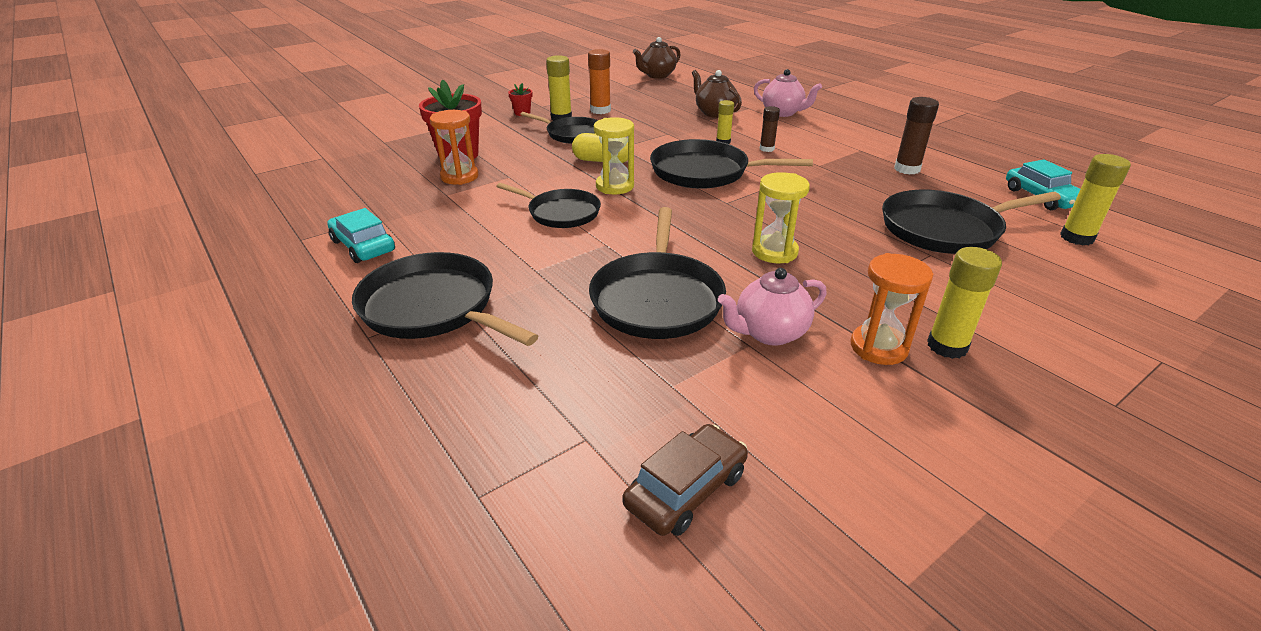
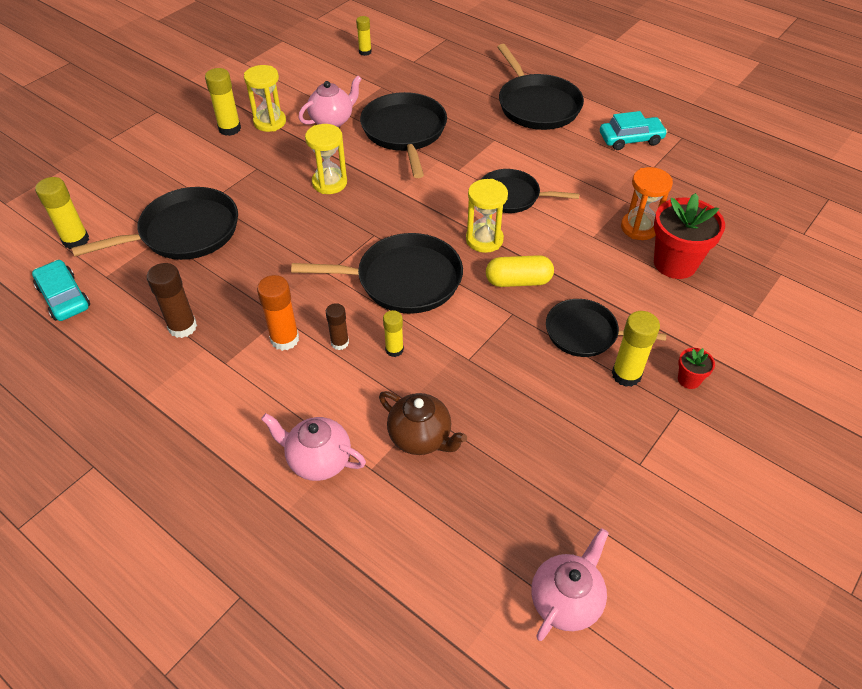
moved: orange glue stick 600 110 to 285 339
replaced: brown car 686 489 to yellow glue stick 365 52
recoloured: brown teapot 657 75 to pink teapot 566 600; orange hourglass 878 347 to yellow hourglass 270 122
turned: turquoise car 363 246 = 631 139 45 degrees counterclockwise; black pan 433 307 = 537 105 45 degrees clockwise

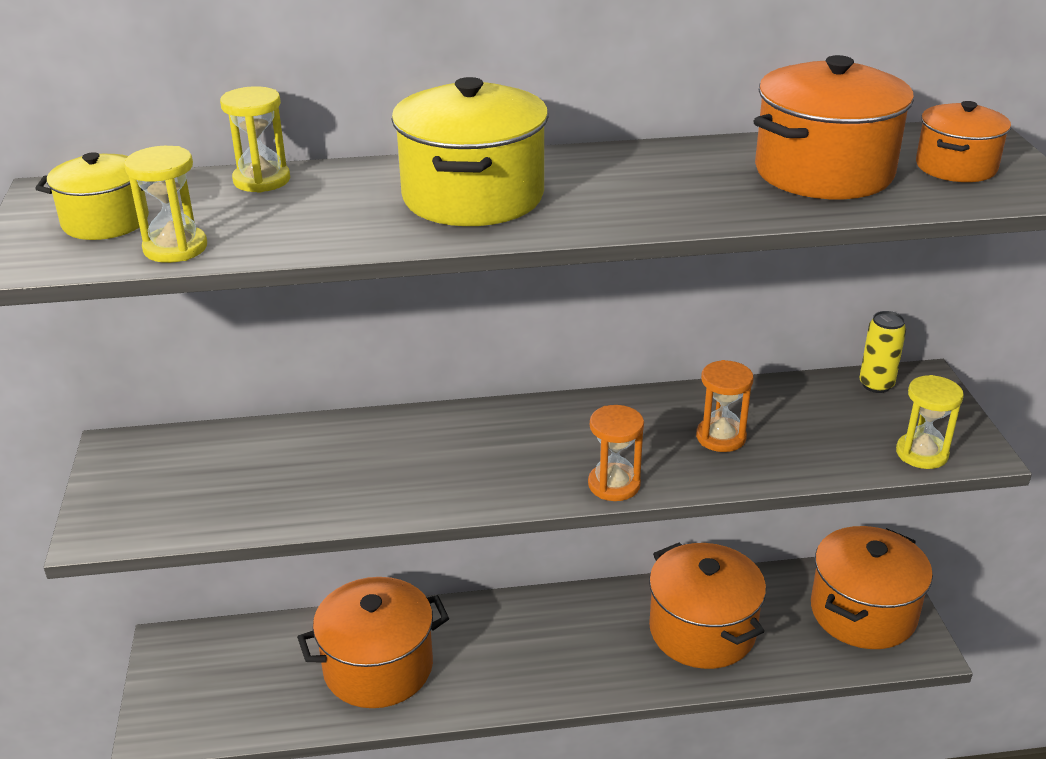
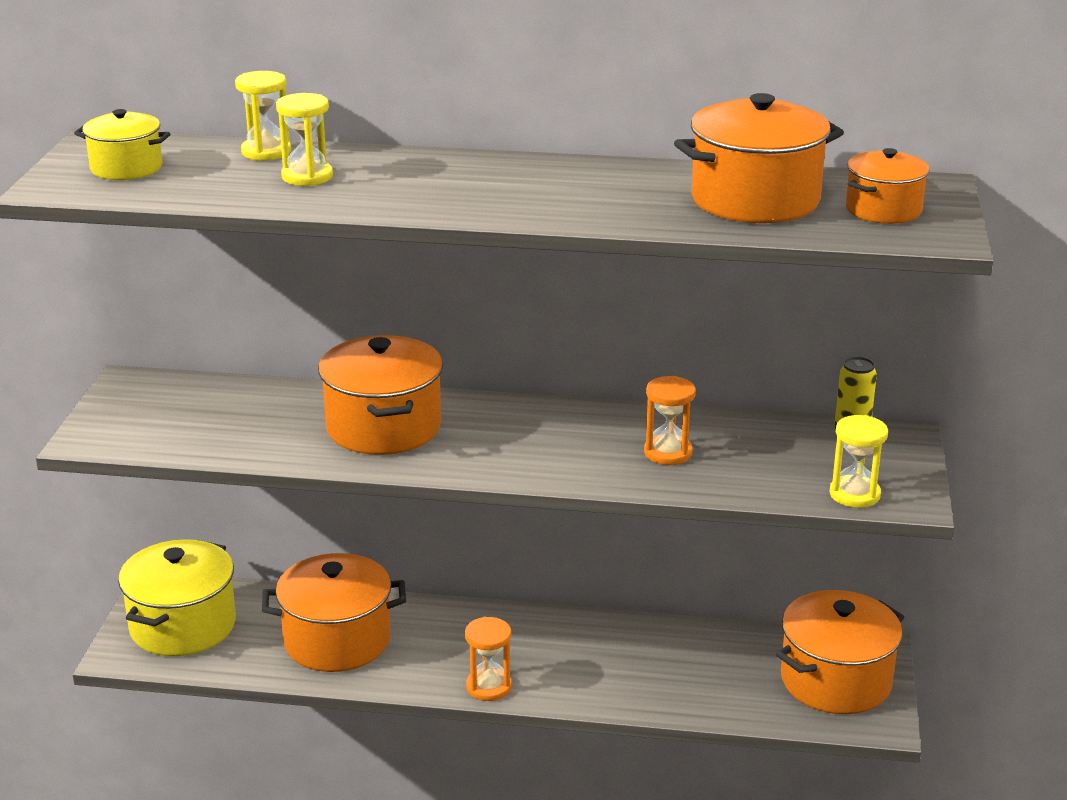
moved: yellow pot 473 197 to 183 626; yellow hourglass 175 248 to 307 176; orange hourglass 614 485 to 489 687; orange pot 702 630 to 383 427

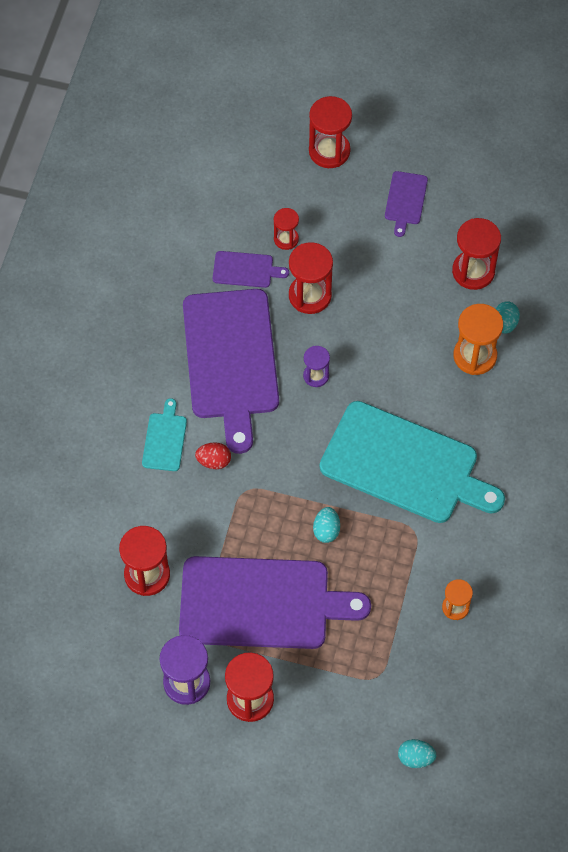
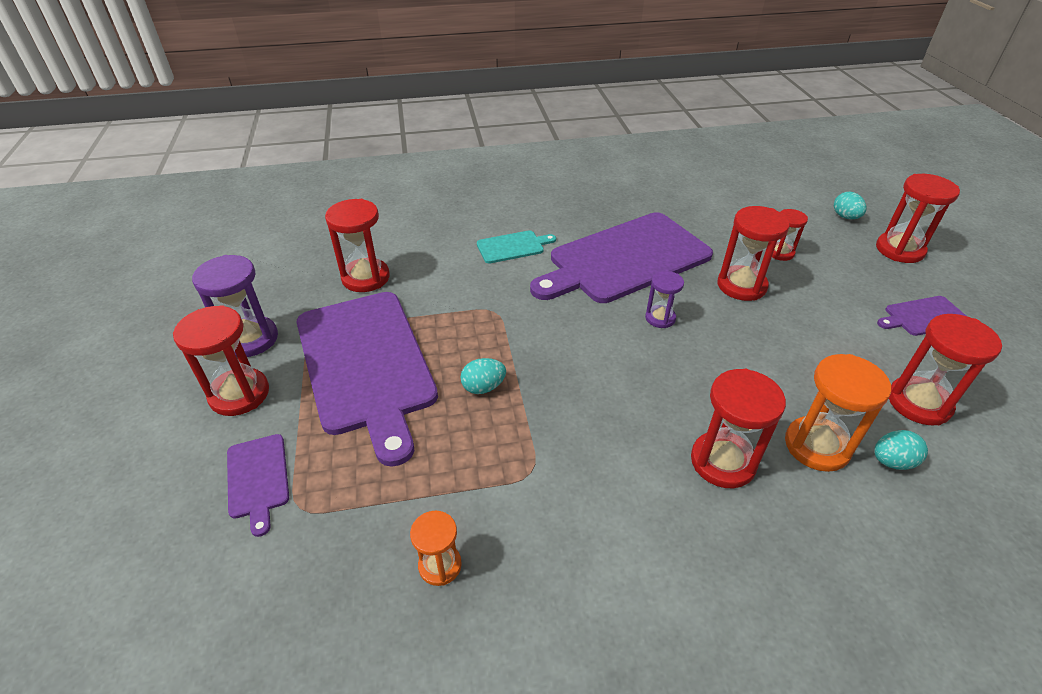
removed: turquoise cutting board 405 465; red egg 214 461
added: red hourglass 723 462
moved: purple cutting board 246 270 to 258 478; turquoise egg 415 758 to 845 217

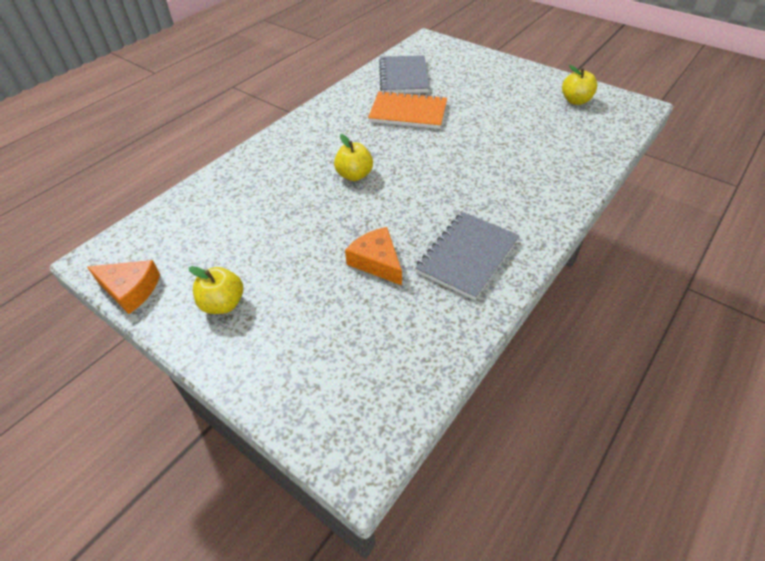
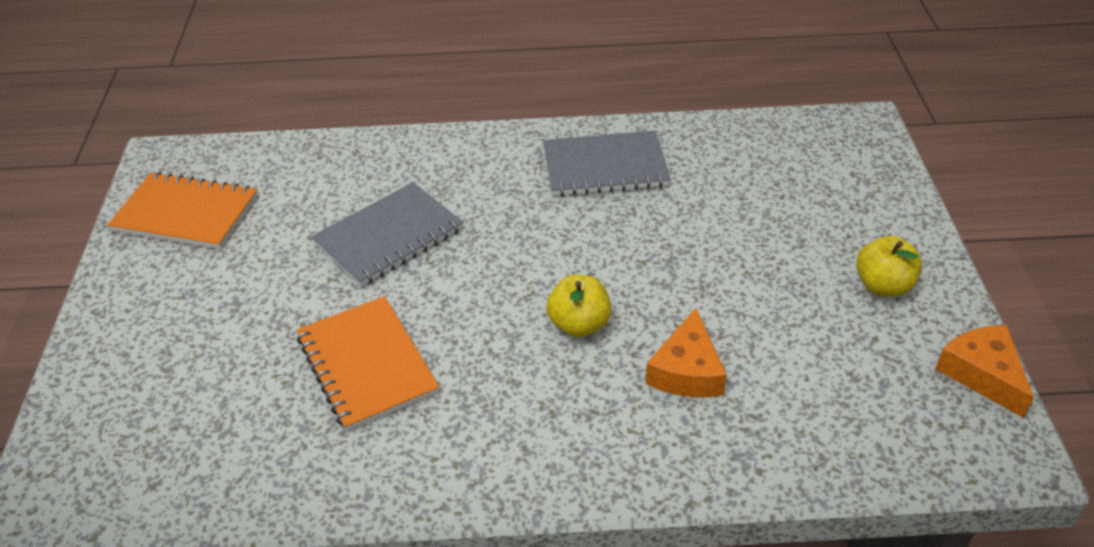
moved: grey notebook 403 76 to 389 237; orange cheese 376 262 to 687 371
replaced: yellow apple 575 101 to orange notebook 186 214

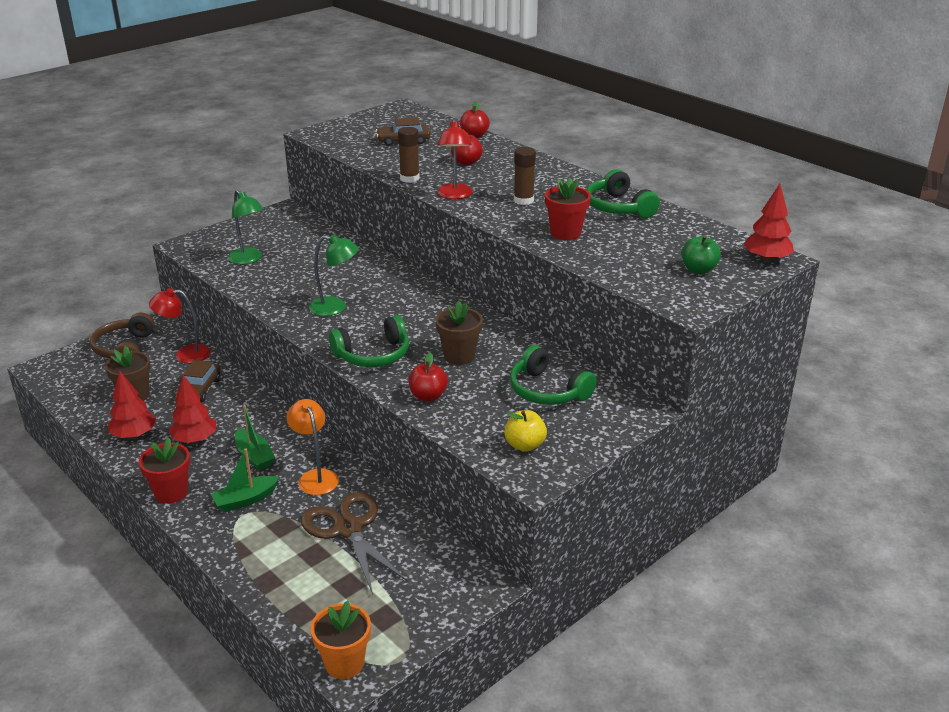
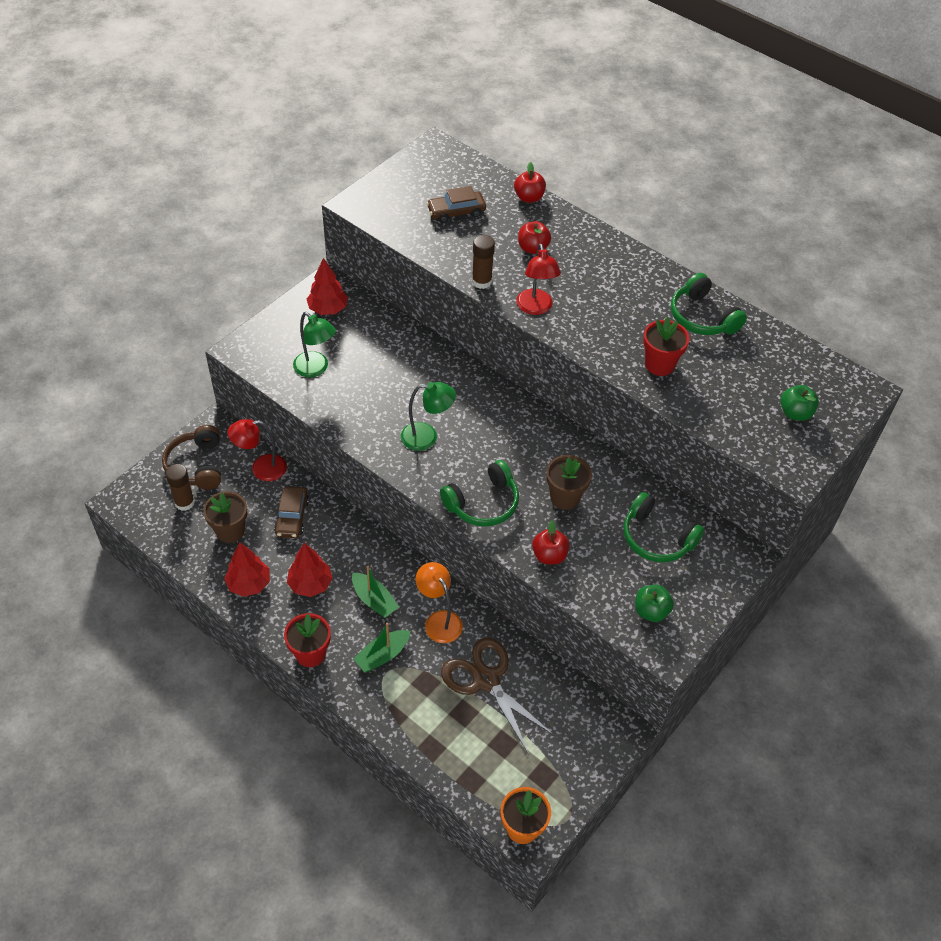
moved: brown glue stick 523 200 to 184 502; red tree 766 259 to 328 309
recoloured: yellow apple 525 445 to green apple 651 611

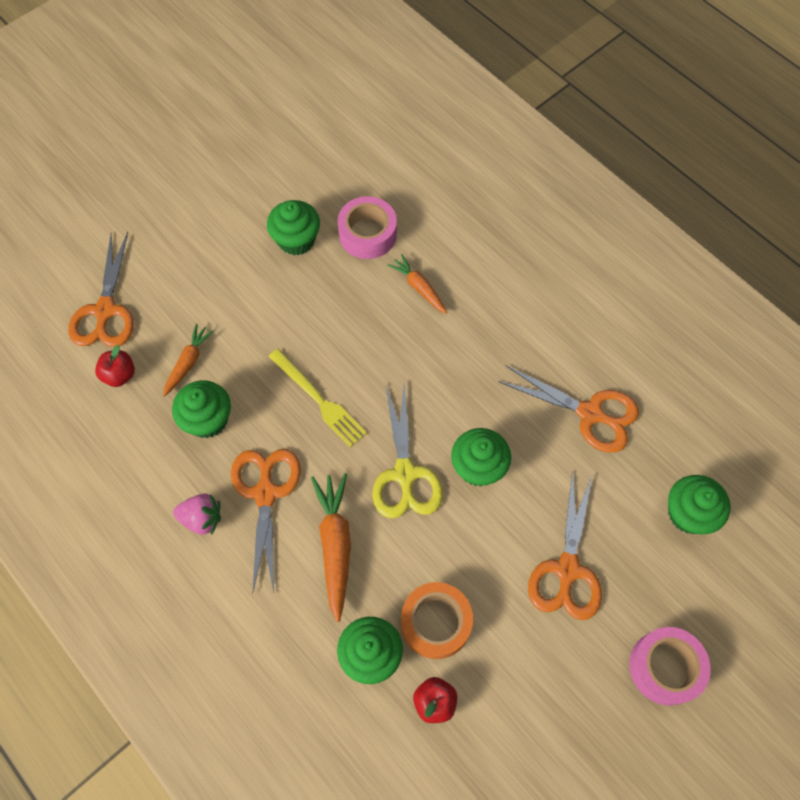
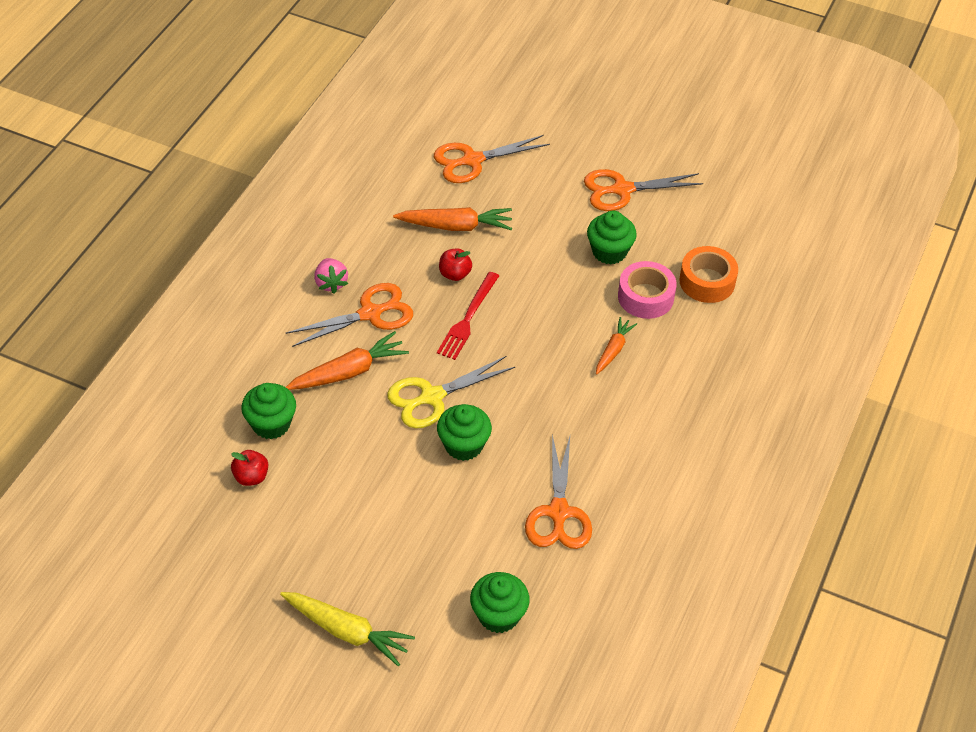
removed: green cupcake 208 420
moved: red apple 119 375 to 455 274; orange scissors 567 569 to 622 190; orange tape 436 623 to 707 281
replaced: pink tape 665 667 to yellow carrot 347 631
recoloured: yellow fork 319 400 to red fork 468 318
resized: orange carrot 188 362 = 456 226 x1.62

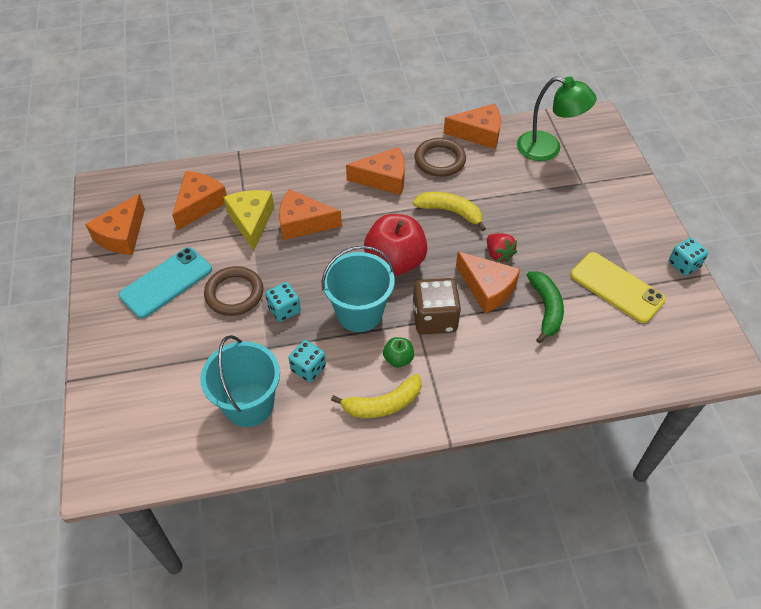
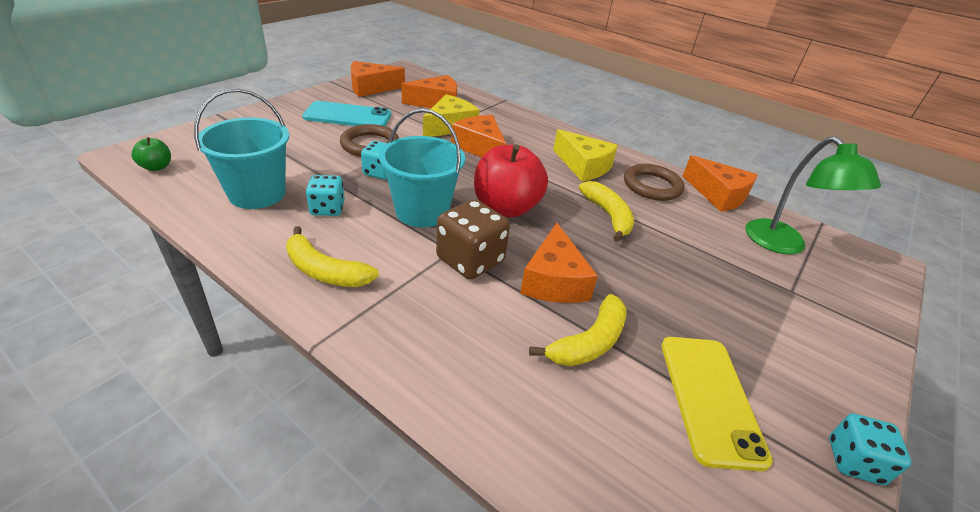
removed: red strawberry 498 254
moved: green apple 398 359 to 156 167
recoloured: orange cheese 383 179 to yellow cheese 583 166; green banana 546 309 to yellow banana 589 342

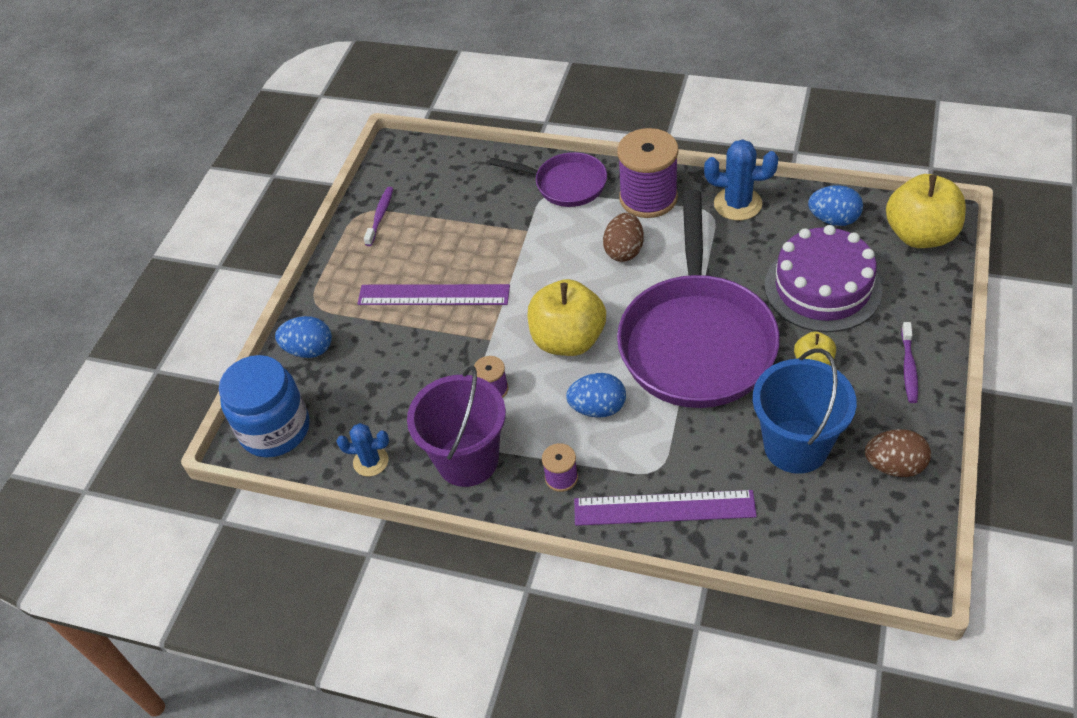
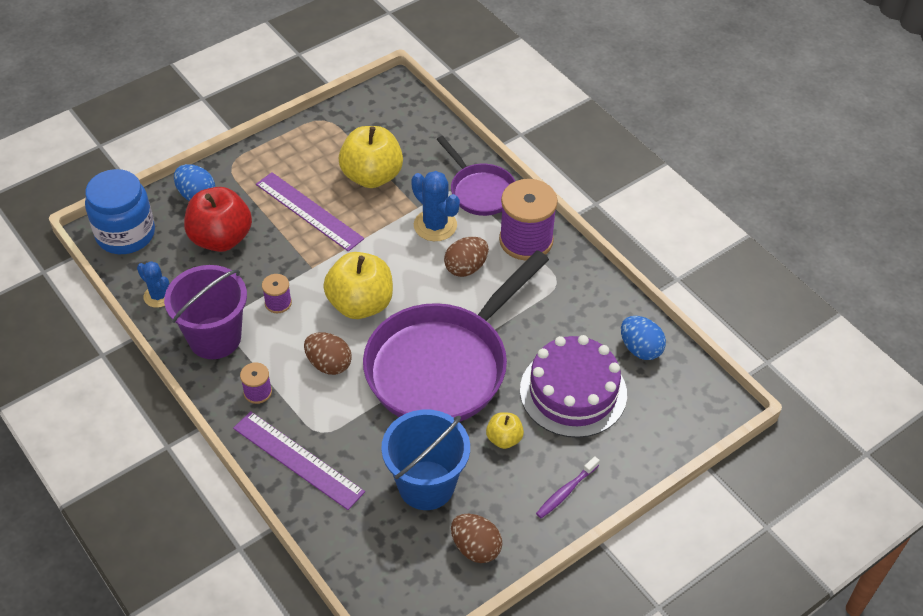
removed: purple toothbrush 380 216
added: red apple 221 238
moved: blue cactus 737 204 to 435 225; yellow apple 920 235 to 372 176
recoloured: blue egg 598 408 to brown egg 329 364

